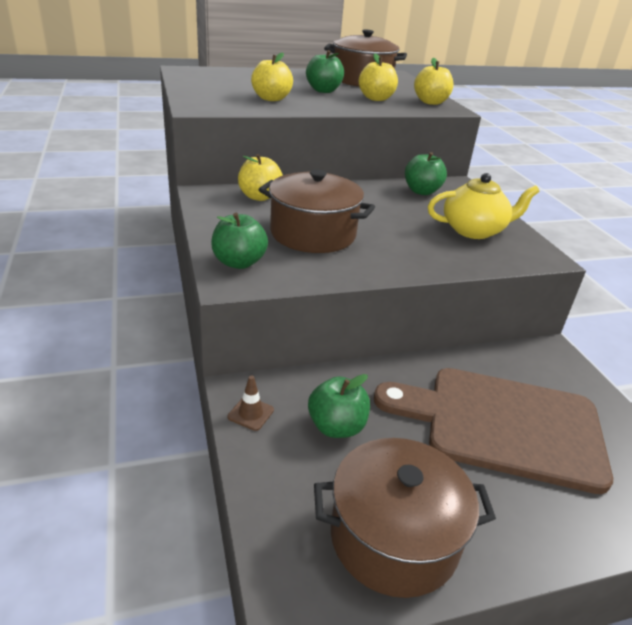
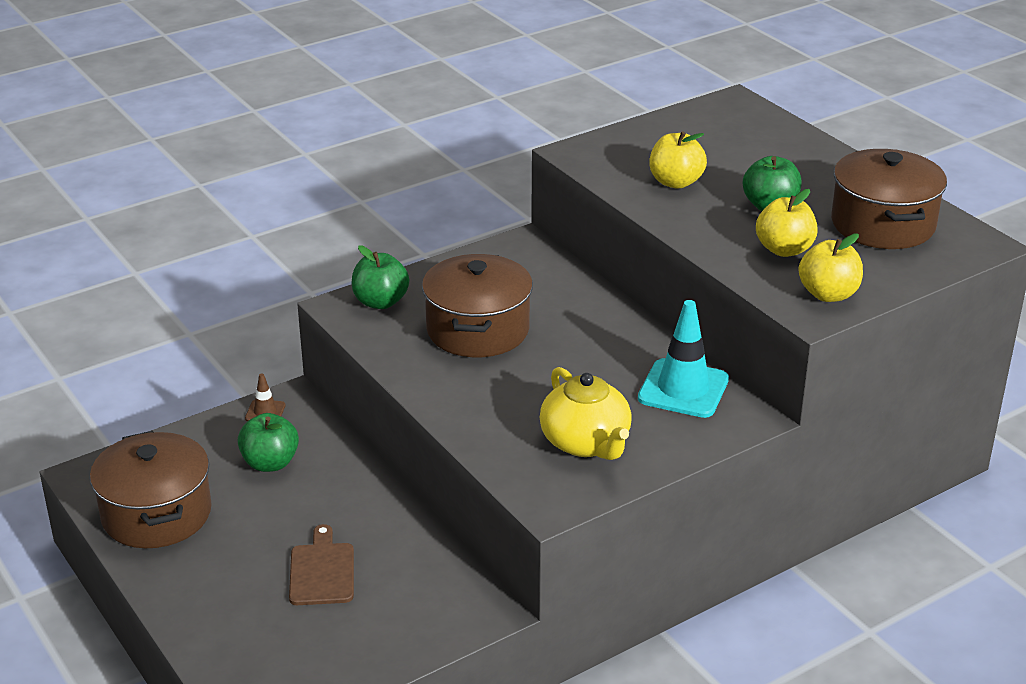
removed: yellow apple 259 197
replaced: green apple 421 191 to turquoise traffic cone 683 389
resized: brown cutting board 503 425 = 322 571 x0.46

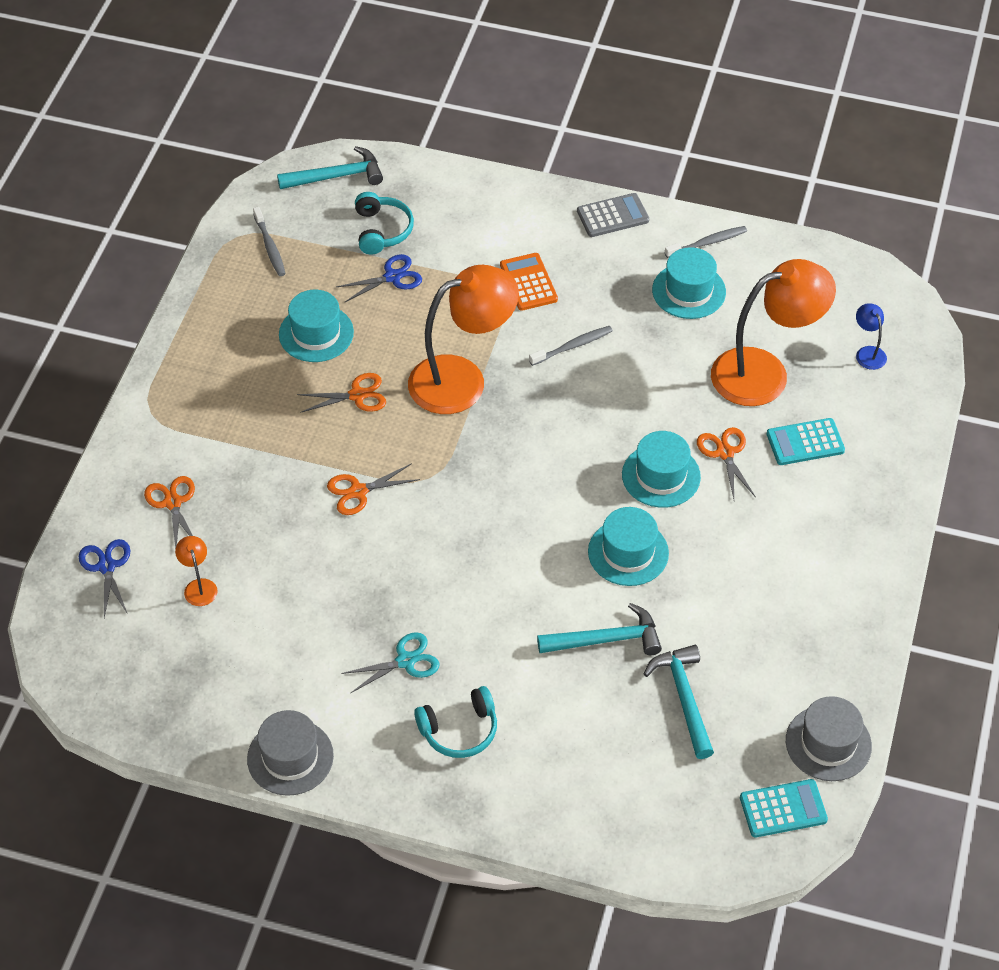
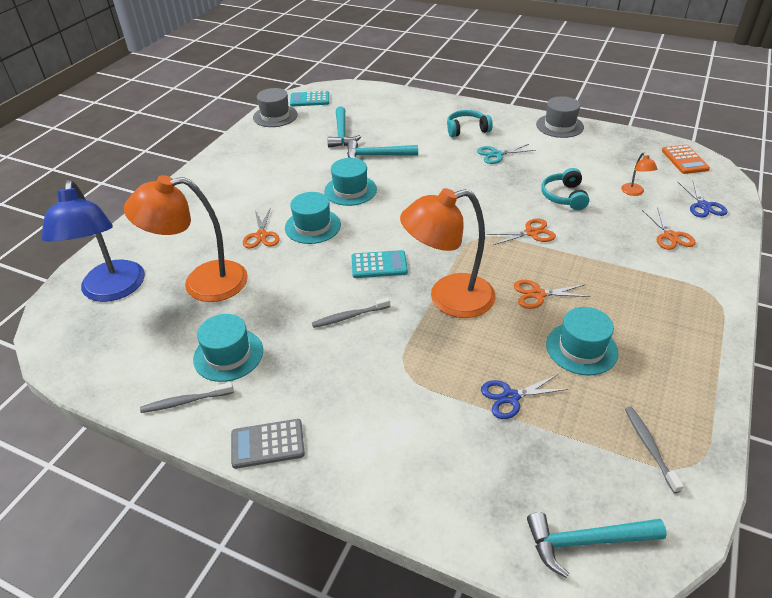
moved: turquoise headphones 382 230 to 564 196; orange calculator 528 282 to 684 160; turquoise calculator 805 442 to 379 265
resized: blue lamp 868 353 = 112 290 x2.47

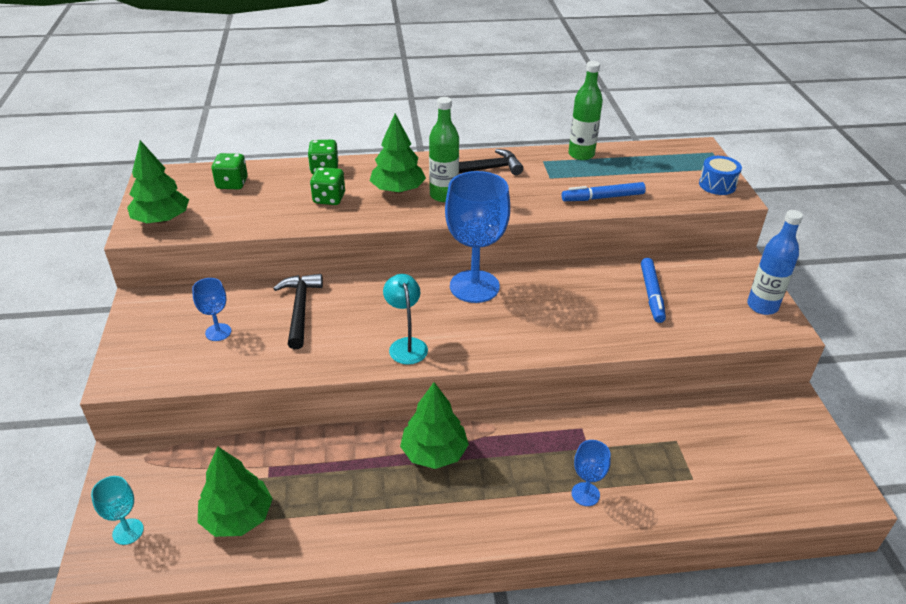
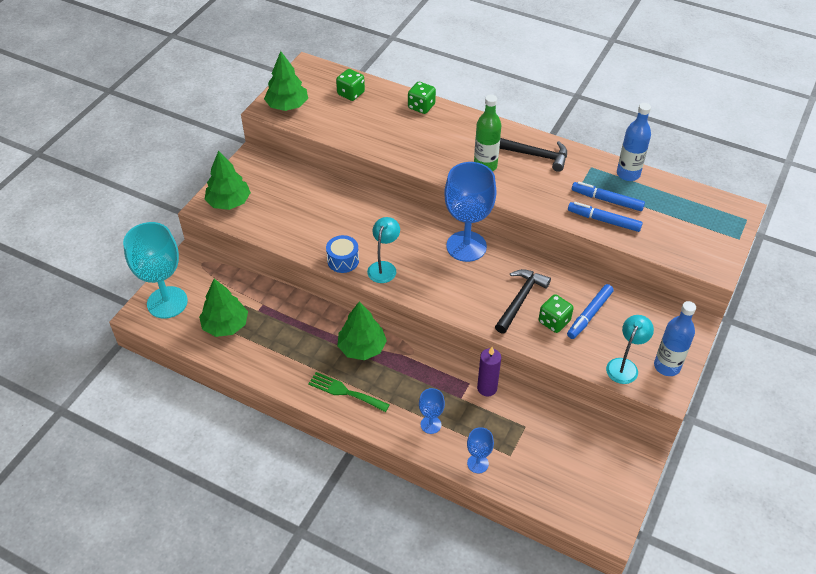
added: blue marker 607 200; turquoise lamp 624 366; purple candle 487 388; green fork 345 392
moved: green tree 398 190 to 229 202; blue drum 717 185 to 343 260; green dice 329 198 to 554 321; black hammer 300 309 to 520 299; blue goblet 218 332 to 478 463
recoloured: green bottle 581 154 to blue bottle 628 174
resized: turquoise goblet 128 531 = 167 302 x2.13

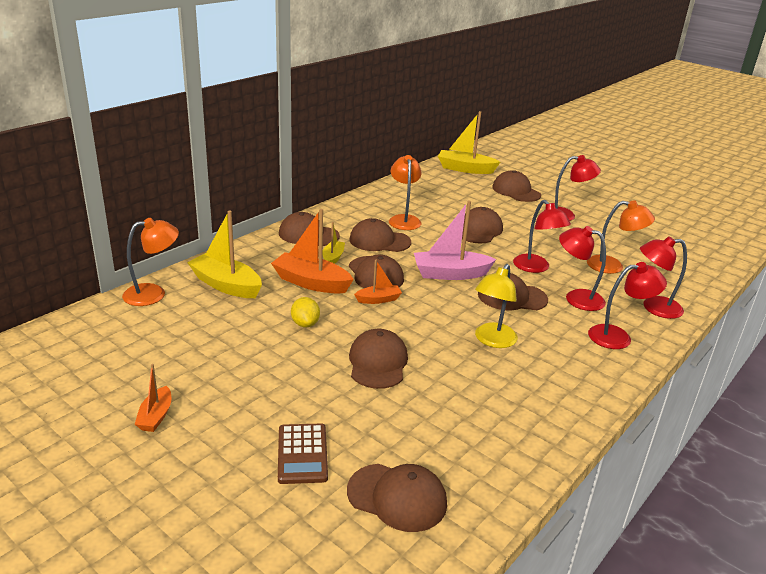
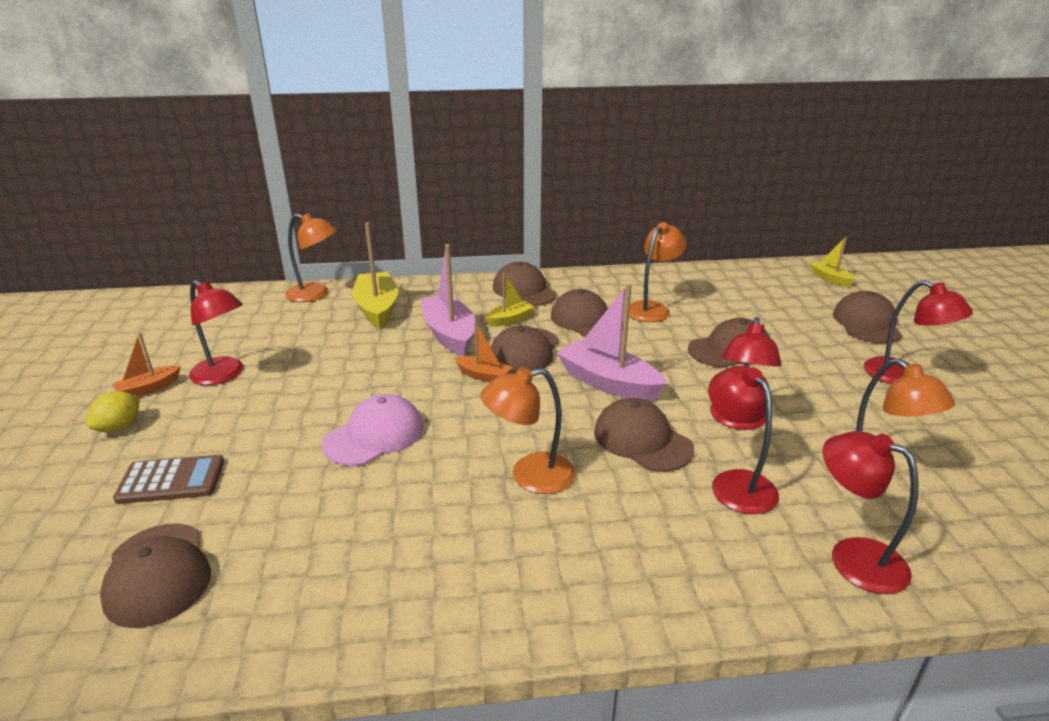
moved: red lamp 618 337 to 224 375; yellow lemon 305 324 to 119 427
recoloured: orange boat 311 282 to pink boat 449 334; yellow lamp 492 341 to orange lamp 530 476; brown cap 378 363 to pink cap 374 435
turned: brown calculator 302 454 = 171 480 135 degrees counterclockwise
resized: yellow boat 465 169 = 830 279 x0.54

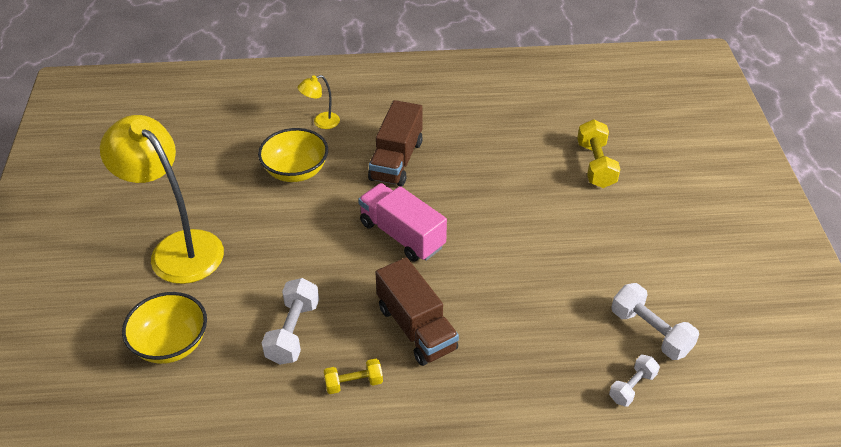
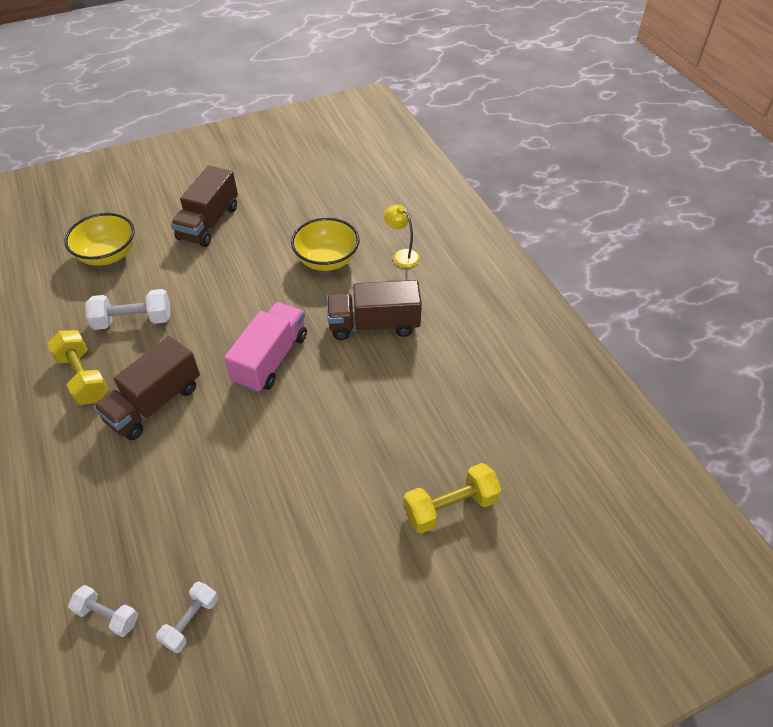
replaced: yellow lamp 178 248 to brown truck 209 223
resized: white dumbbell 650 332 = 191 621 x0.64; yellow dumbbell 354 383 = 83 377 x1.57

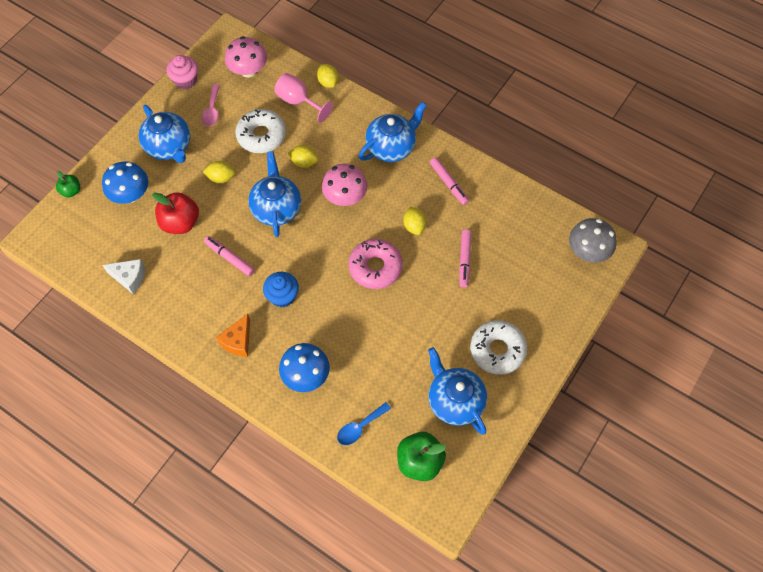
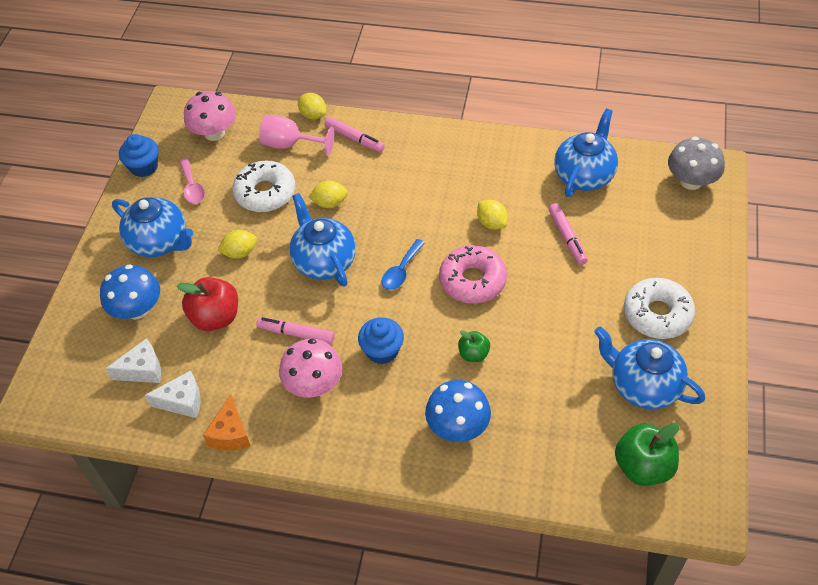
added: white cheese 142 370
moved: blue teapot 391 147 to 584 175; pink marker 448 183 to 354 139; pink mushroom 345 197 to 313 384; green apple 71 191 to 473 354; orange cheese 238 341 to 230 433; blue spoon 360 427 to 401 271
recoloured: pink cupcake 185 80 to blue cupcake 144 167

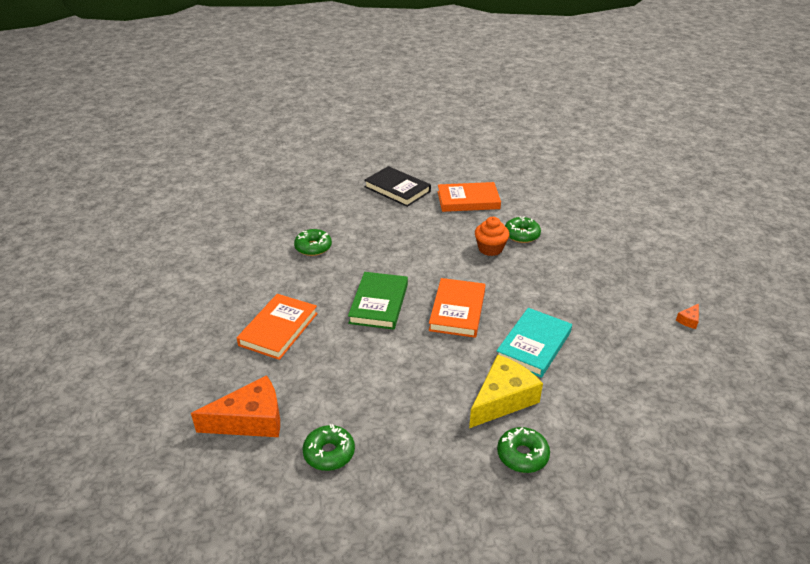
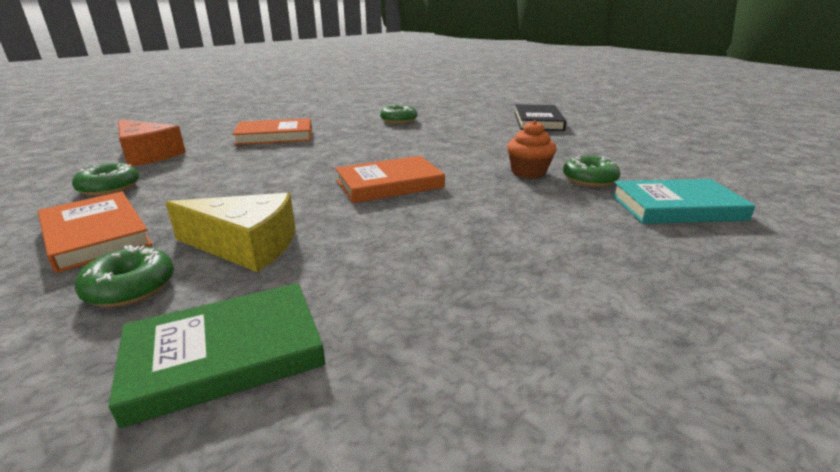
removed: orange cheese 689 320
moved: orange book 468 200 to 96 235; green book 379 303 to 225 355; turquoise book 534 345 to 676 207

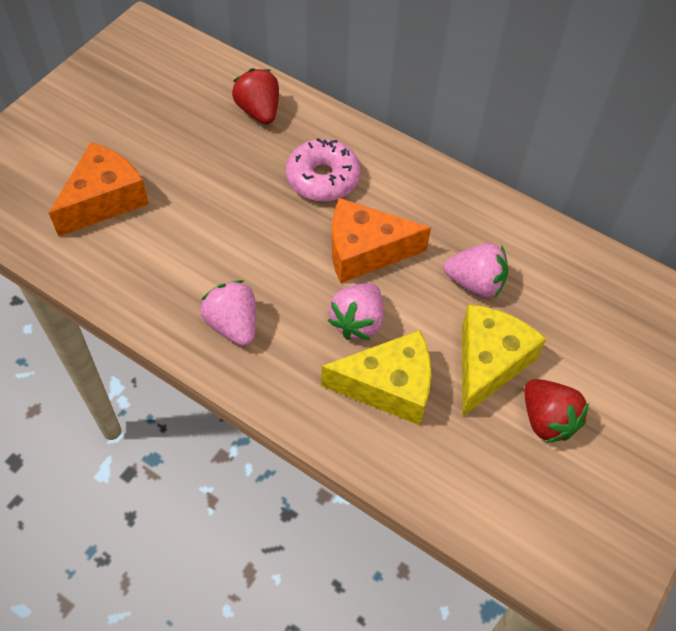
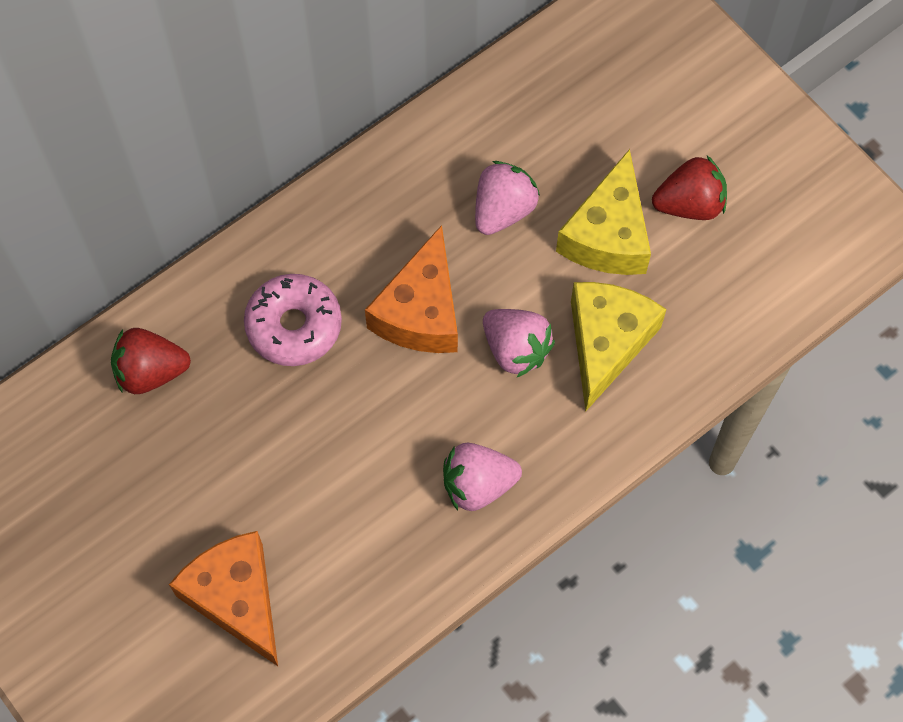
turned: yellow cheese 488 363 = 608 234 120 degrees counterclockwise

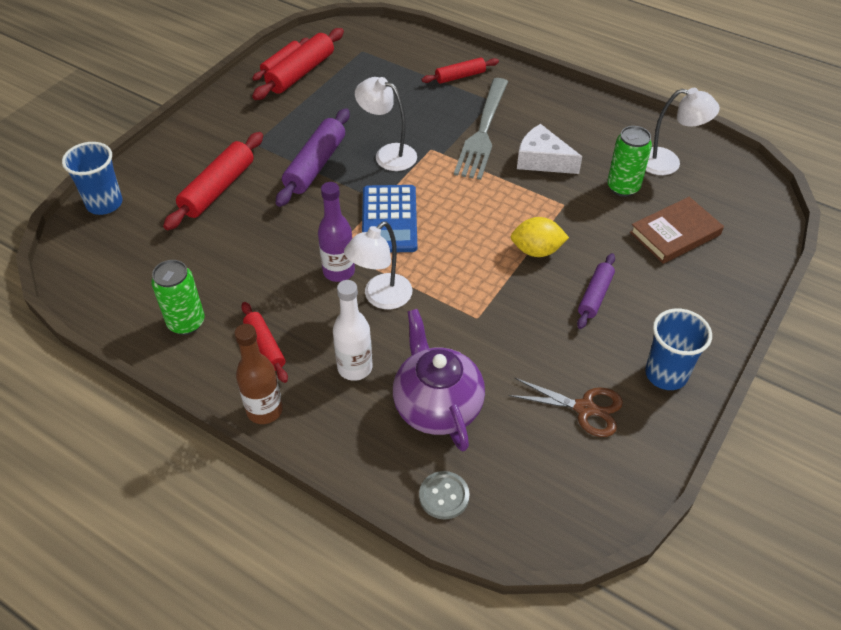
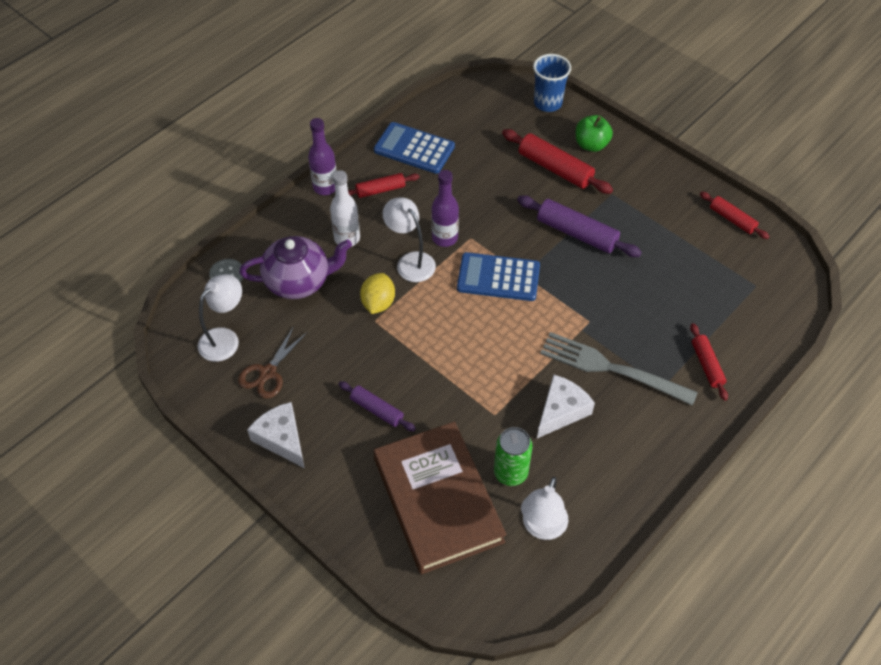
removed: red rolling pin 301 73
added: green apple 591 145
moved: white lamp 388 154 to 225 338; yellow lemon 536 251 to 378 303
replaced: green can 186 322 to blue calculator 414 149; blue cup 666 374 to white cheese 281 439
recoloured: brown bottle 264 410 to purple bottle 325 187
resized: brown book 675 233 = 438 500 x1.76

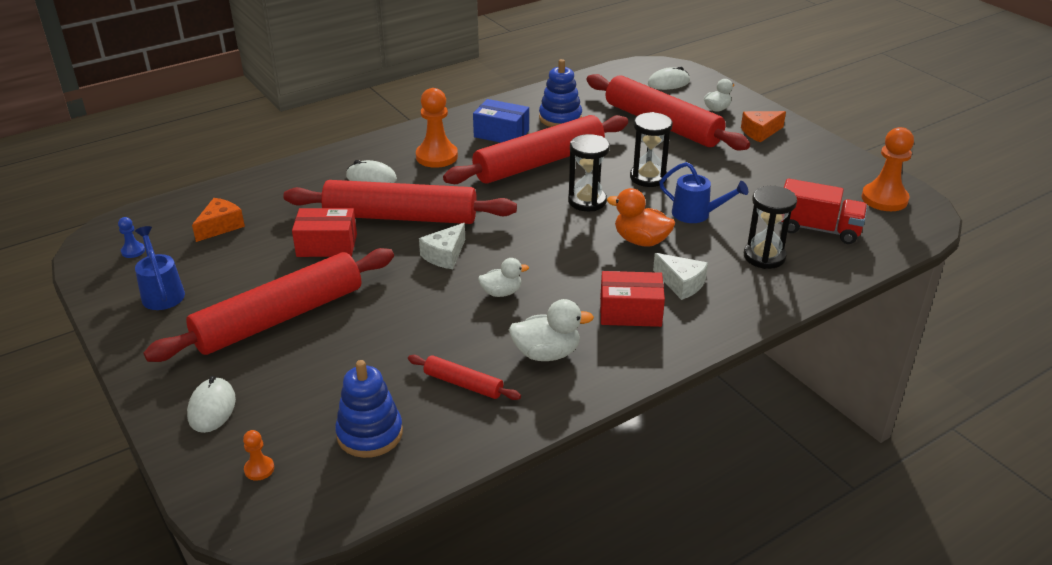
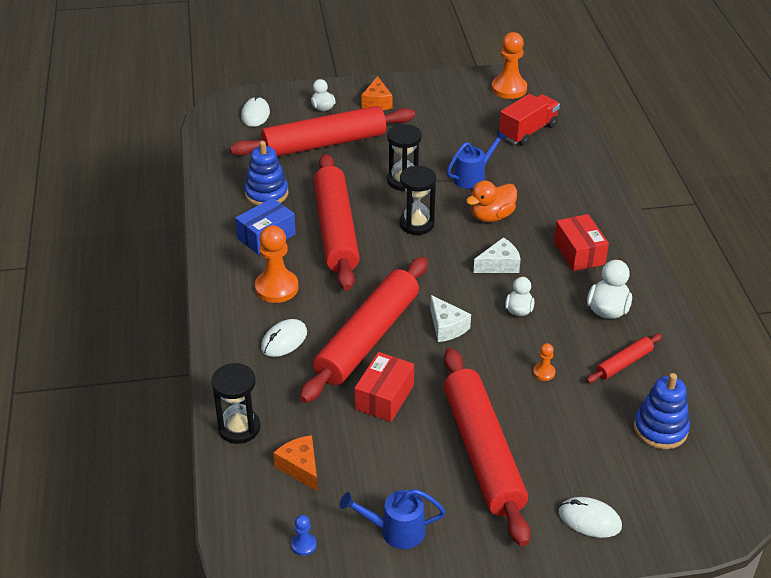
moved: black hourglass 764 257 to 239 428; white cheese 681 284 to 499 265; orange pawn 259 469 to 544 372
turned: red box 630 312 = 579 253 45 degrees counterclockwise

